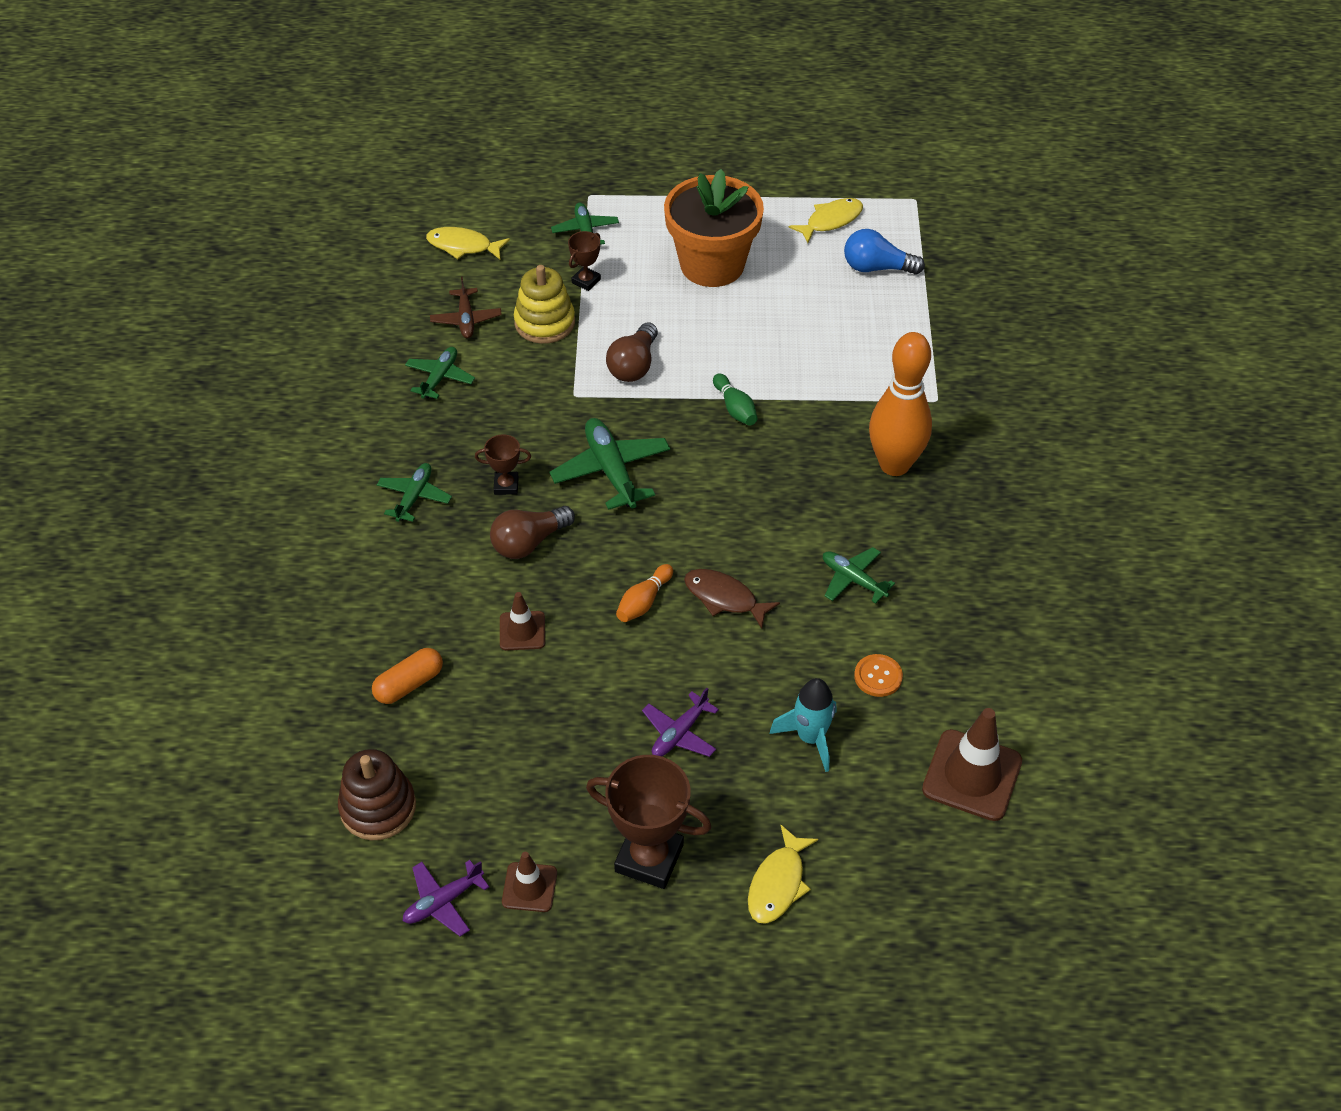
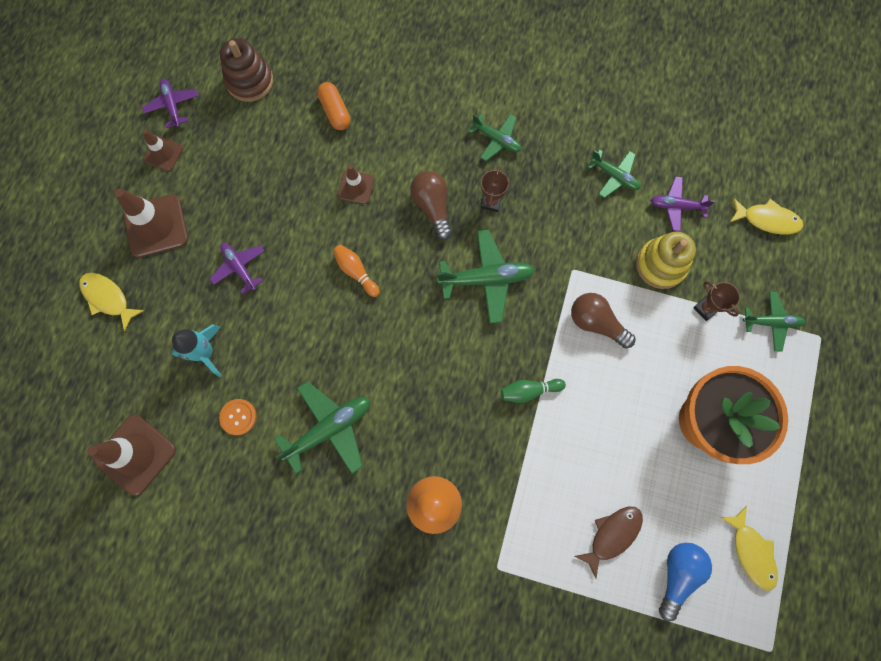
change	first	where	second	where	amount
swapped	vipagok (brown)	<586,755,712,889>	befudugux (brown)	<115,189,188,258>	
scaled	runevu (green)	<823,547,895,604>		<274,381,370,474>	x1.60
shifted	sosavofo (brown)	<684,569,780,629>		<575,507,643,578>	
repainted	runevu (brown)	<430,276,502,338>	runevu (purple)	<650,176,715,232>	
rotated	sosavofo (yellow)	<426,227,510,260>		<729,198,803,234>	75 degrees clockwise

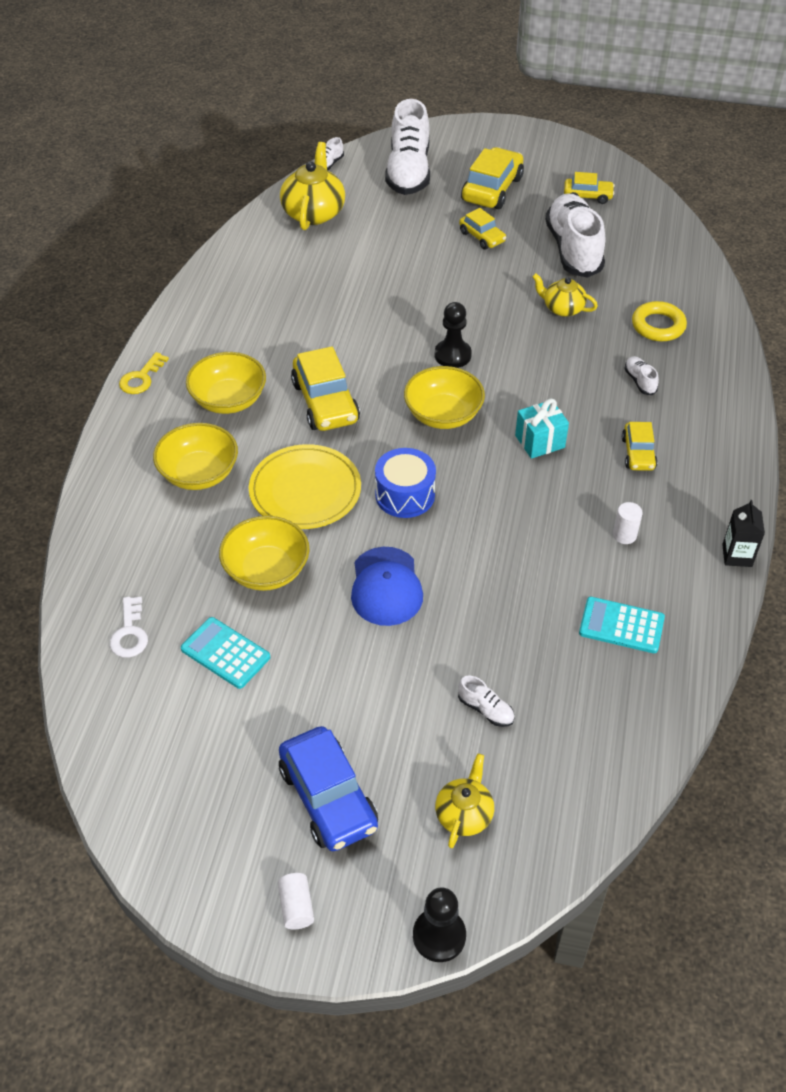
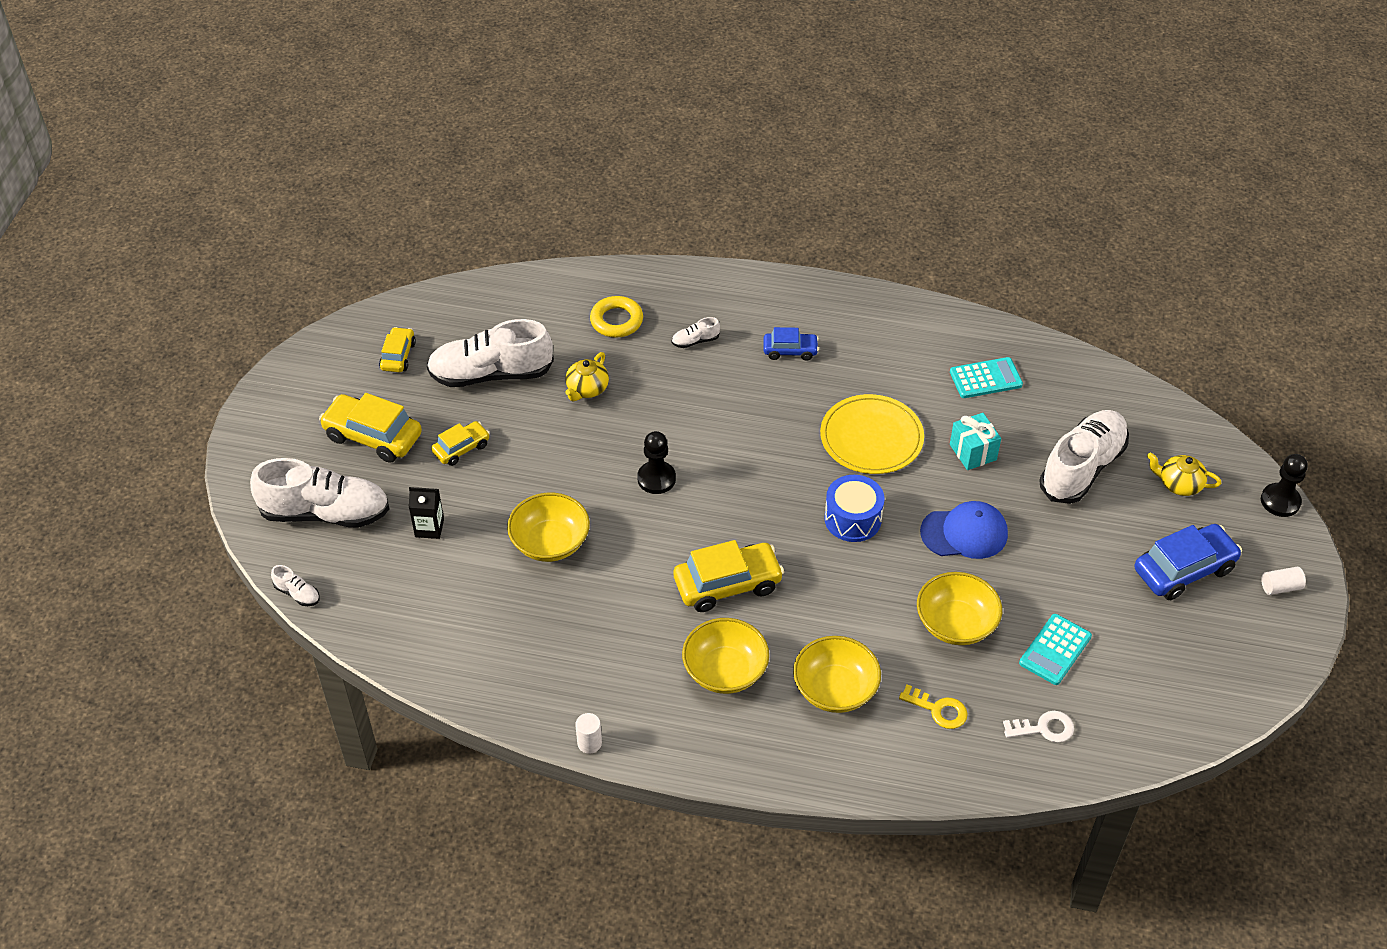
change	first	where	second	where	amount
shifted	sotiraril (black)	<722,500,765,567>		<409,487,444,539>	
shifted	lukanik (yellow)	<404,366,485,429>		<507,493,590,562>	
shifted	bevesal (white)	<613,502,643,544>		<575,713,602,754>	
repainted	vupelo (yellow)	<622,422,658,471>	vupelo (blue)	<764,327,819,361>	
shifted	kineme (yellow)	<249,444,361,529>		<820,394,924,474>	
shifted	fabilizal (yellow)	<119,352,169,394>		<899,685,968,729>	
rotated	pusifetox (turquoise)	<579,597,665,653>		<950,357,1023,398>	120 degrees counterclockwise
shifted	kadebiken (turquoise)	<515,399,569,459>		<950,413,1001,470>	
scaled	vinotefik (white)	<458,676,514,727>		<1039,410,1129,504>	x2.46
gone	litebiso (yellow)	<280,142,345,230>			

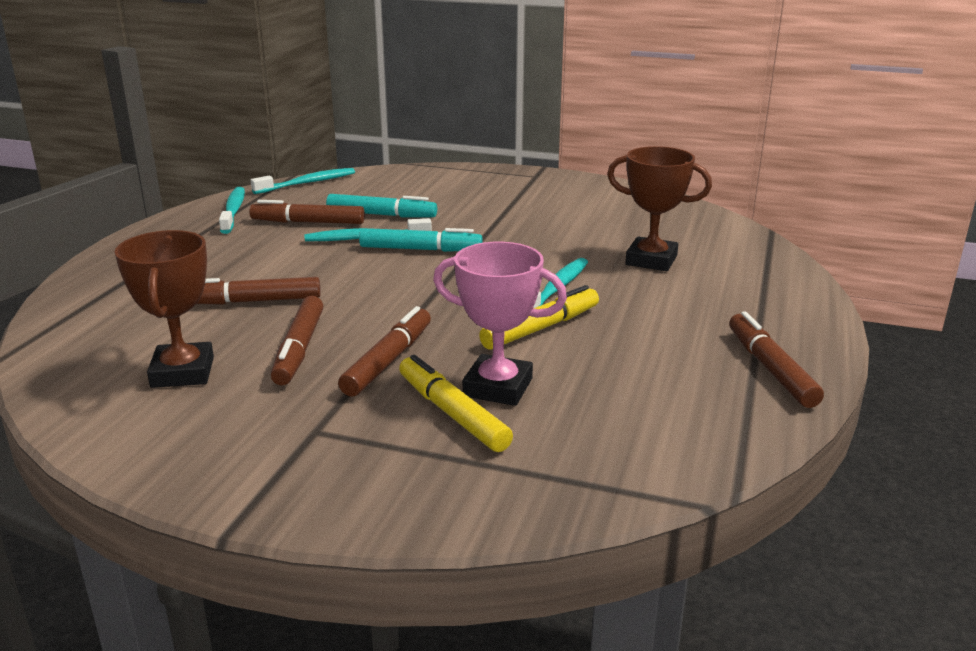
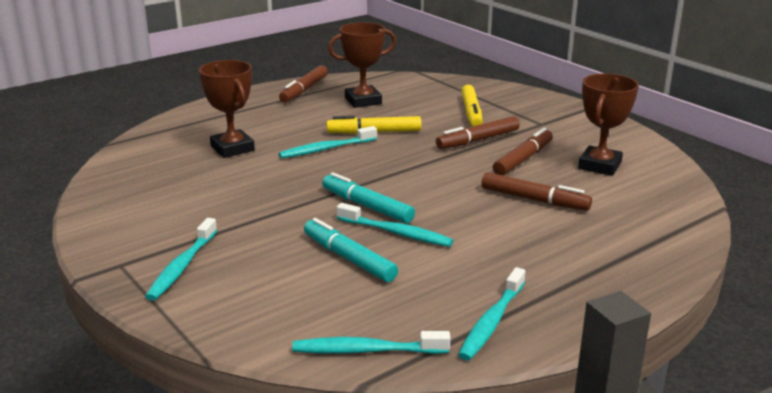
change	first	where	second	where	amount
new			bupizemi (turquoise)	<145,218,217,301>	
new			vipagok (brown)	<328,22,396,108>	
gone	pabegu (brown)	<249,200,365,224>			
gone	vipagok (pink)	<433,242,567,406>			

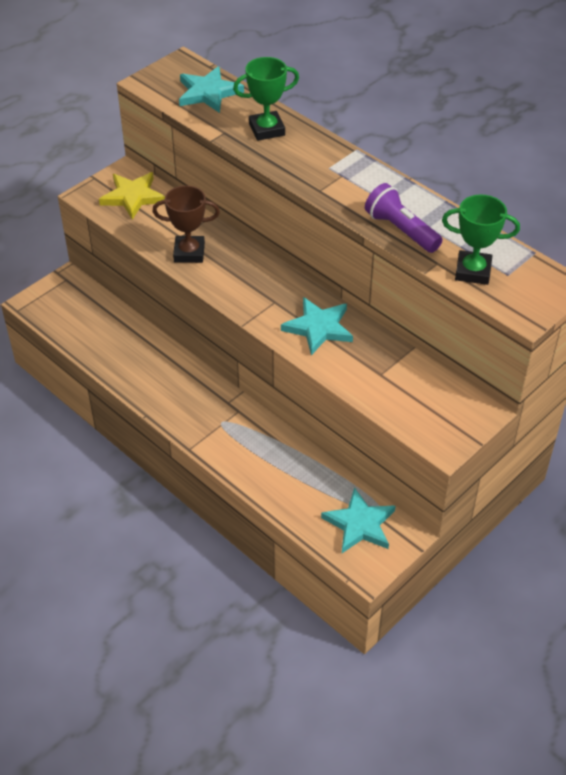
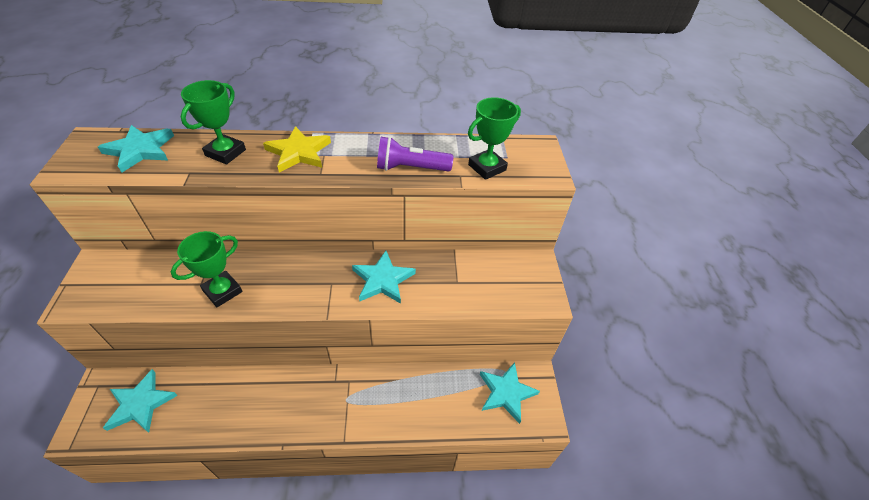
change	first	where	second	where	amount
new			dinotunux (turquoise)	<103,369,178,433>	
repainted	vipagok (brown)	<152,185,220,263>	vipagok (green)	<171,231,243,307>	
shifted	dinotunux (yellow)	<99,172,165,220>		<263,126,331,172>	

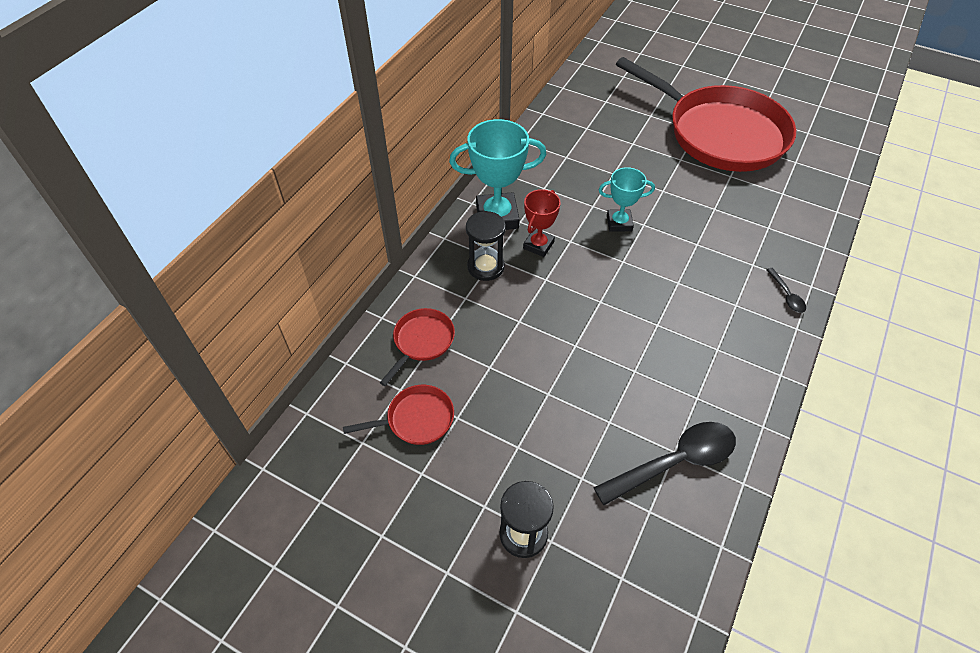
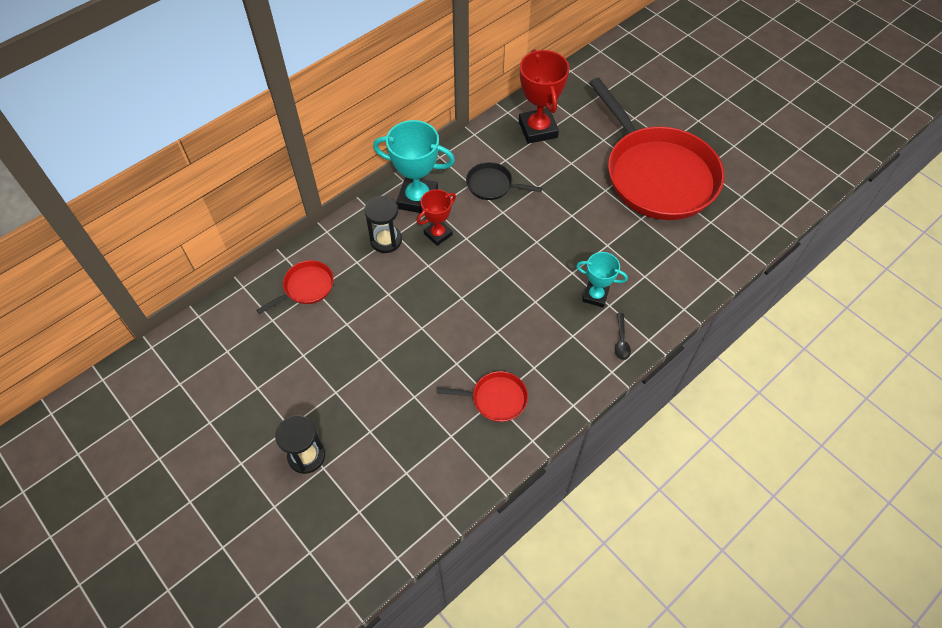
change	first	where	second	where	amount
shifted	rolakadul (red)	<343,385,454,445>		<437,371,528,422>	
new			rolakadul (black)	<466,162,542,200>	
new			vipagok (red)	<519,49,569,144>	
shifted	vipagok (turquoise)	<599,167,655,232>		<576,252,628,308>	
gone	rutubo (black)	<593,422,736,505>			

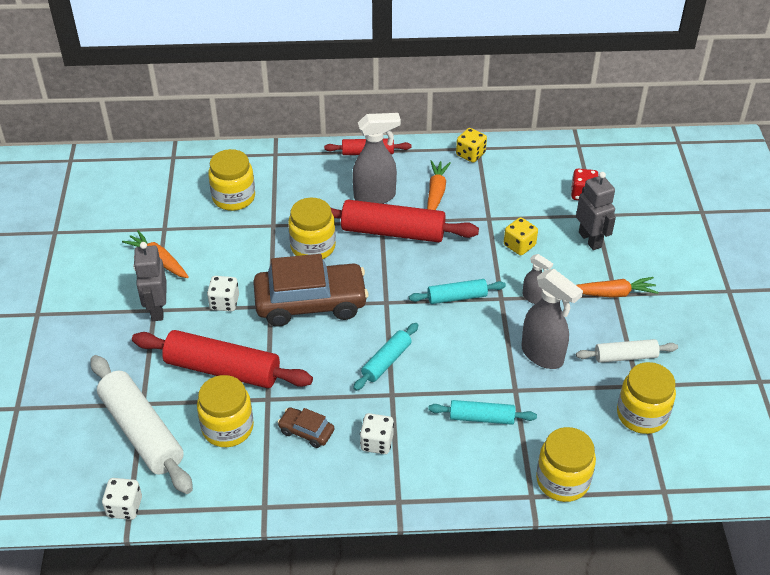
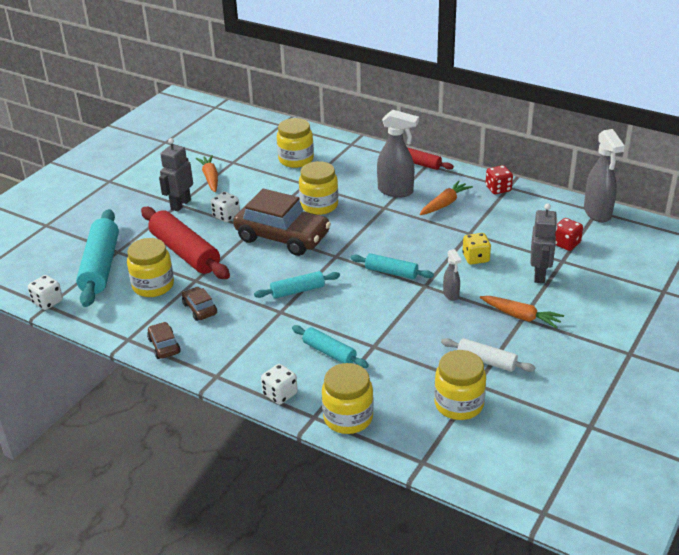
change	first	where	second	where	amount
repainted	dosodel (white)	<90,355,193,494>	dosodel (turquoise)	<76,209,119,307>	
new			vupelo (brown)	<147,322,181,359>	
shifted	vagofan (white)	<360,413,394,454>		<261,364,298,405>	
repainted	vagofan (yellow)	<456,128,487,163>	vagofan (red)	<485,165,513,194>	
shifted	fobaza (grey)	<522,269,583,369>		<584,129,625,222>	
gone	dosodel (red)	<331,200,479,242>			

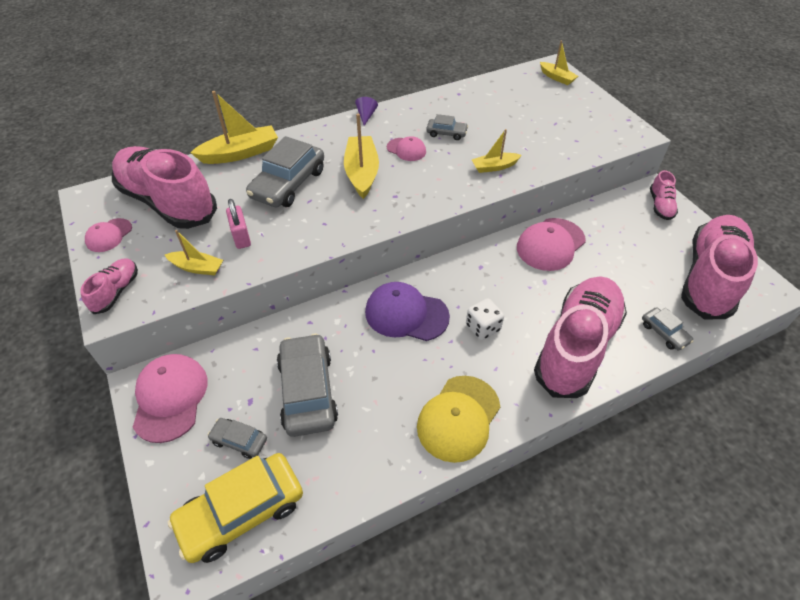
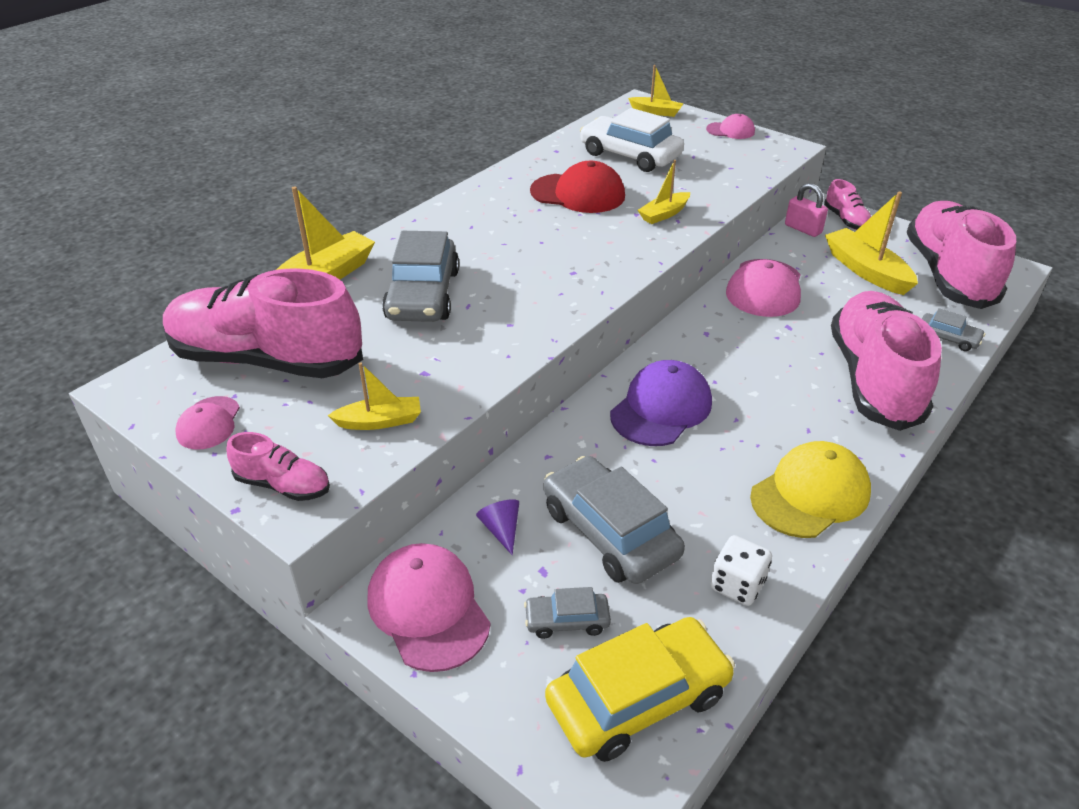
change	first	where	second	where	amount
rotated	vinotefik (pink)	<80,259,138,314>		<226,432,330,501>	120 degrees clockwise
shifted	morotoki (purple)	<355,97,378,126>		<476,499,519,555>	
swapped	vupelo (grey)	<426,114,468,140>	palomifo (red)	<530,161,625,213>	
rotated	vupelo (yellow)	<168,453,303,563>		<545,617,735,762>	150 degrees counterclockwise
new			vupelo (white)	<580,108,684,172>	
rotated	palomifo (purple)	<365,282,450,341>		<610,360,712,446>	135 degrees clockwise
shifted	palomifo (pink)	<387,136,426,161>		<706,114,755,139>	
shifted	vagofan (white)	<466,298,504,340>		<710,535,772,606>	
rotated	palomifo (yellow)	<417,376,500,463>		<750,441,871,538>	135 degrees counterclockwise
shifted	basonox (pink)	<226,199,251,249>		<785,183,828,237>	
shifted	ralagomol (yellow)	<344,113,379,199>		<825,192,918,295>	

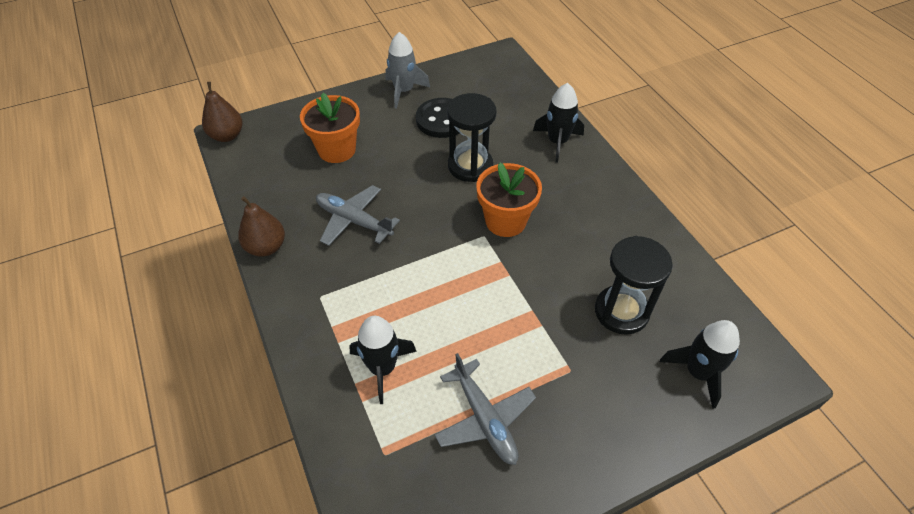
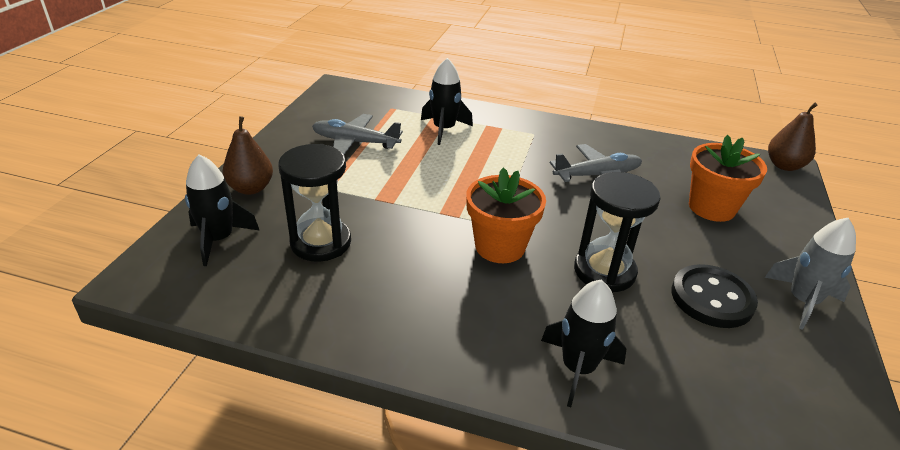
change	first	where	second	where	amount
shifted	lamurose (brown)	<238,196,285,257>		<222,116,273,195>	

